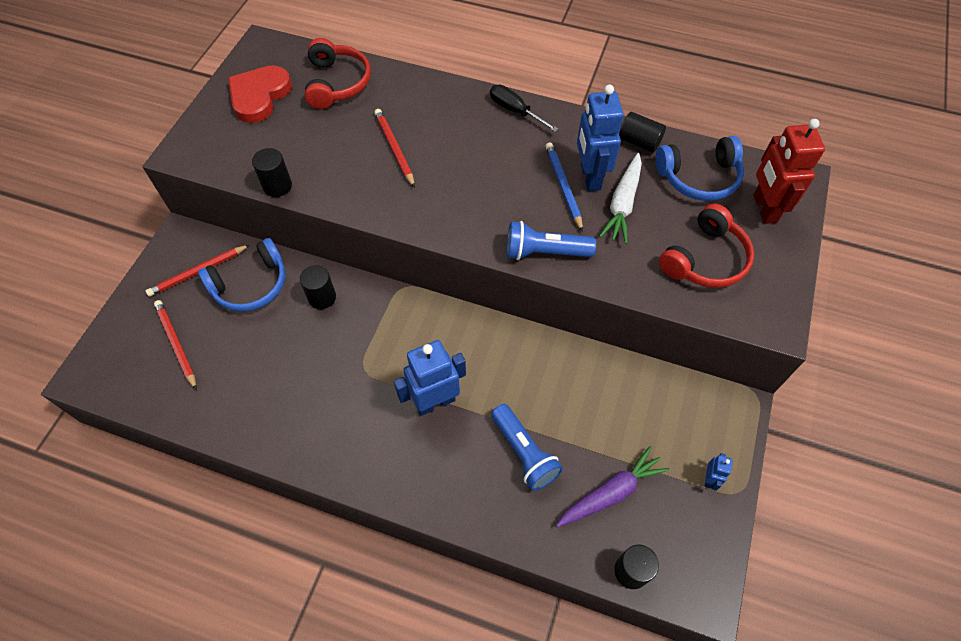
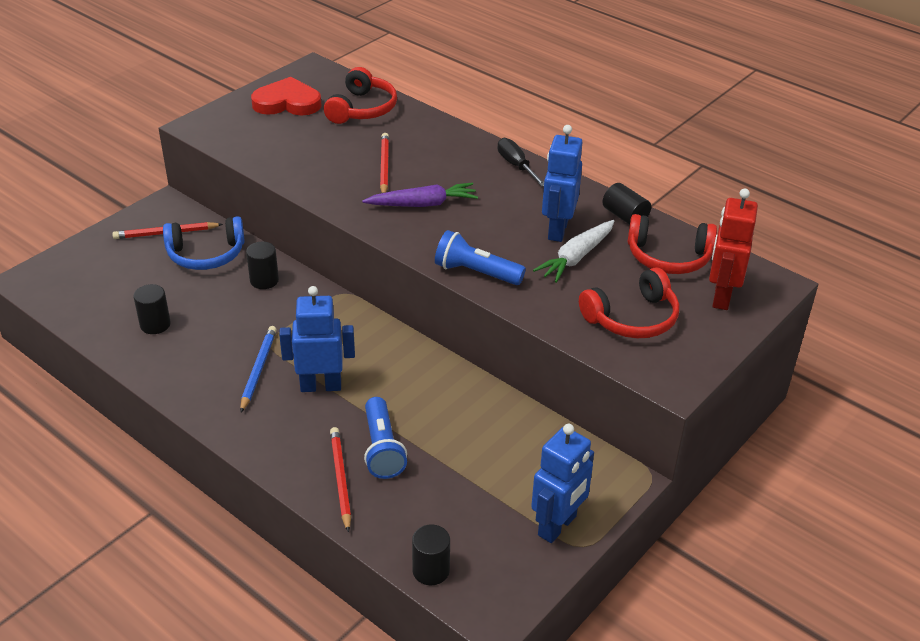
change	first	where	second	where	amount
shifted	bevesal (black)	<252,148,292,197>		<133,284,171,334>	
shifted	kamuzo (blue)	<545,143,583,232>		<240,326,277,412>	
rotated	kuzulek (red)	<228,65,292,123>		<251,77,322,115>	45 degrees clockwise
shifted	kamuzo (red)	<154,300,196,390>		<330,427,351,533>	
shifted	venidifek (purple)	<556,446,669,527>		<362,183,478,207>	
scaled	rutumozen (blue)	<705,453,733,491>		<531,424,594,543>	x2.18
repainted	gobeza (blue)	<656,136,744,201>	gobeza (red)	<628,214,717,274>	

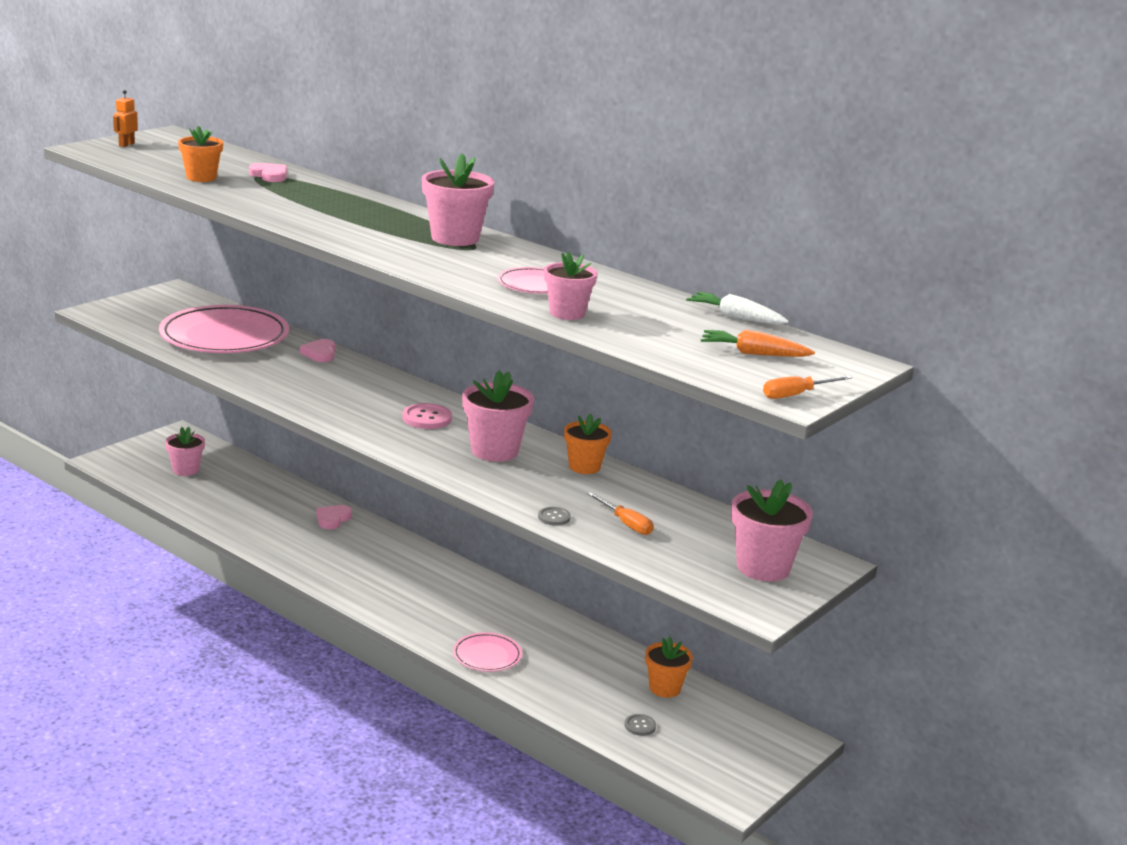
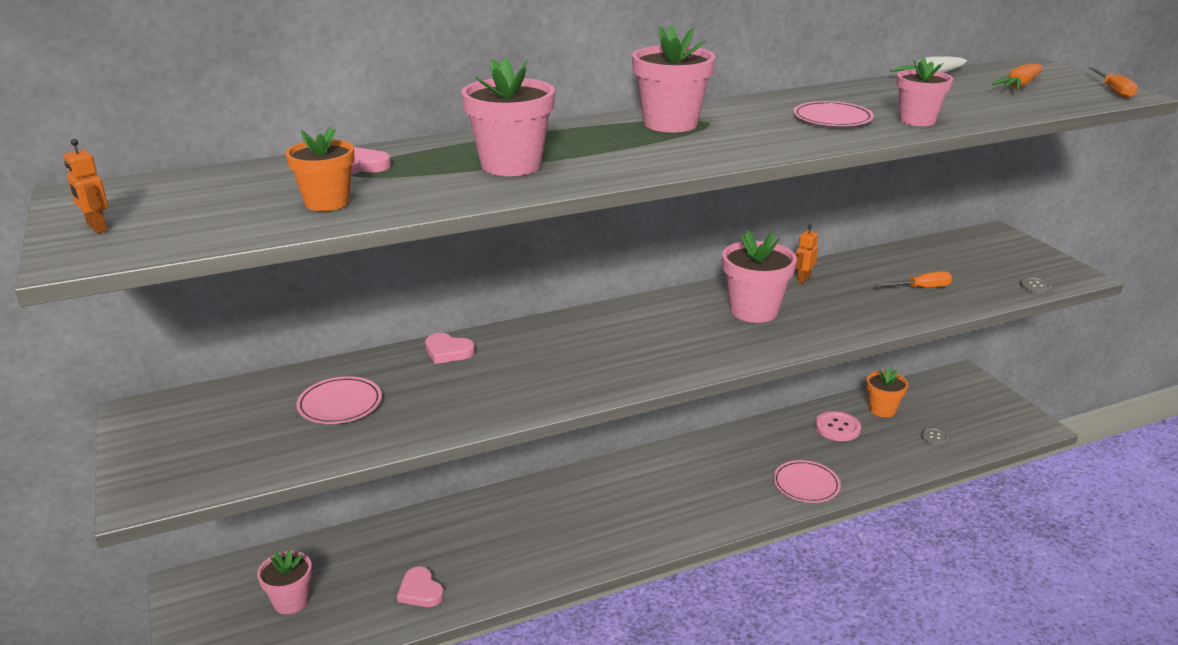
change	first	where	second	where	amount
scaled	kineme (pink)	<159,305,289,353>		<296,376,382,424>	x0.48
shifted	kuzulek (pink)	<316,505,352,529>		<397,567,444,607>	
shifted	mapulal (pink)	<731,479,813,581>		<461,57,555,176>	
swapped	mapulal (orange)	<564,413,612,474>	rutumozen (orange)	<795,224,818,284>	
shifted	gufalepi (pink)	<402,403,452,429>		<815,411,861,441>	
shifted	gufalepi (grey)	<538,507,571,525>		<1020,277,1052,293>	

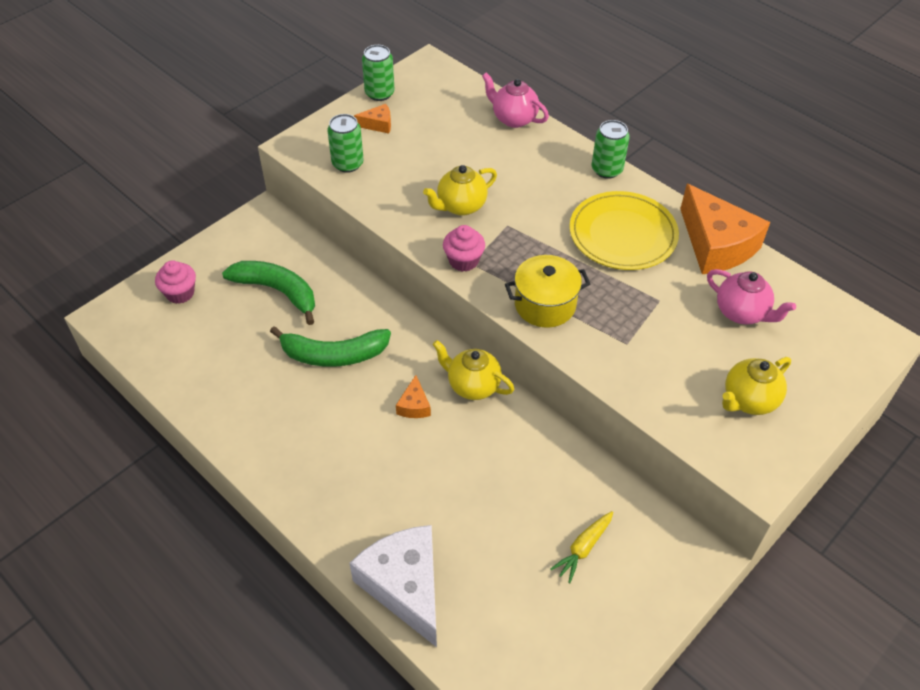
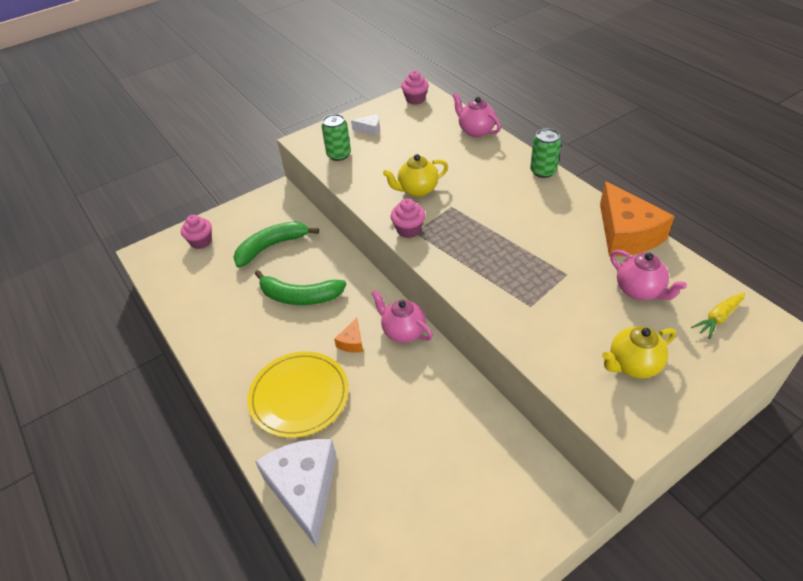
change	first	where	second	where	amount
rotated	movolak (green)	<222,261,315,325>		<233,221,319,268>	75 degrees counterclockwise
shifted	kineme (yellow)	<569,191,679,270>		<247,352,349,438>	
repainted	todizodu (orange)	<354,104,391,134>	todizodu (white)	<351,114,380,136>	
repainted	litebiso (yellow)	<433,340,514,400>	litebiso (pink)	<371,290,433,343>	
new			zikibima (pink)	<401,71,429,105>	
shifted	venidifek (yellow)	<550,511,613,583>		<691,292,745,339>	
gone	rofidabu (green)	<362,45,395,101>			
gone	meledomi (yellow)	<505,255,590,328>			

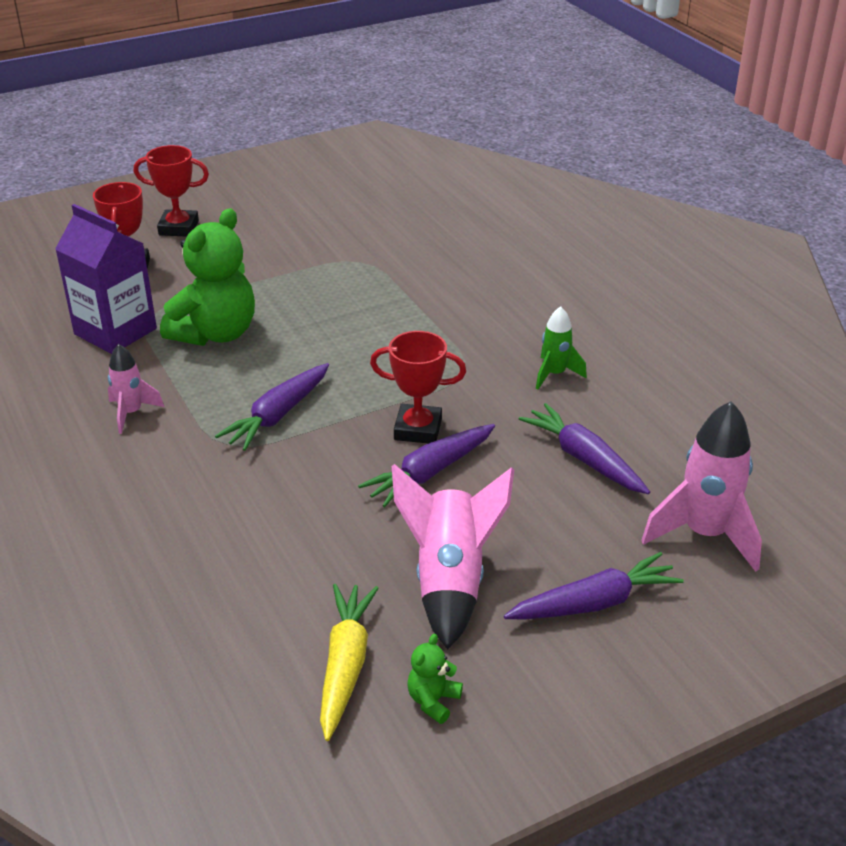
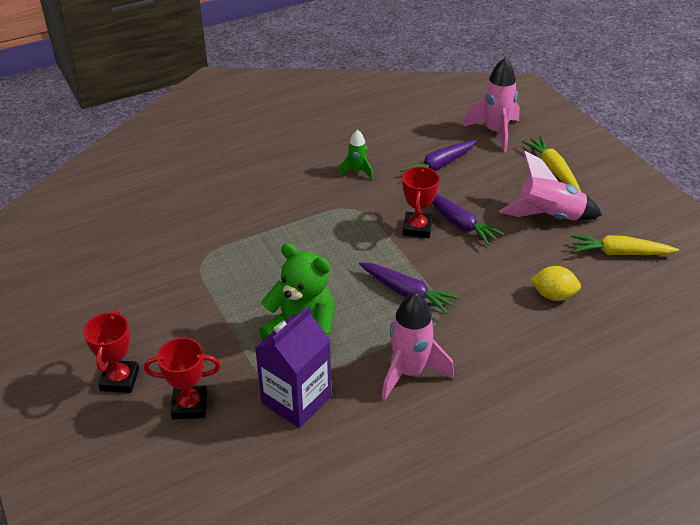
change	first	where	second	where	amount
scaled	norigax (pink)	<108,344,164,434>		<381,292,454,401>	x1.76
repainted	venidifek (purple)	<504,552,684,619>	venidifek (yellow)	<522,136,581,191>	
new			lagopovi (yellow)	<530,266,581,301>	
gone	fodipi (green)	<407,633,463,724>			

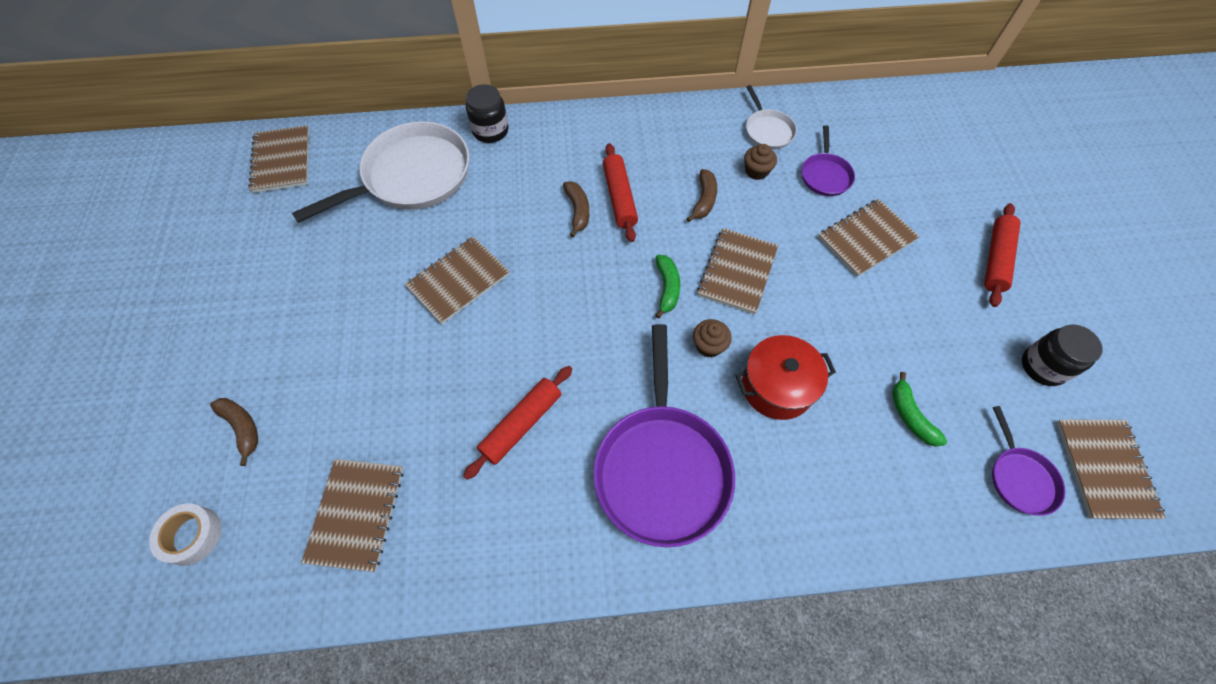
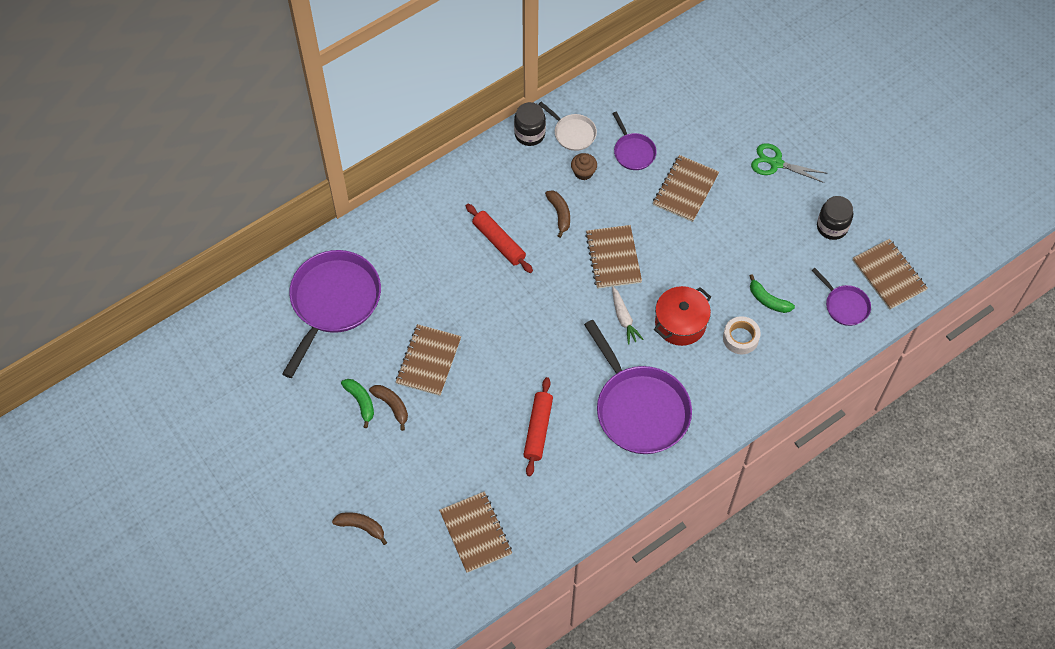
change	first	where	second	where	amount
repainted	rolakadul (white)	<292,121,469,223>	rolakadul (purple)	<282,250,381,378>	
shifted	movolak (green)	<655,255,680,319>		<341,379,374,428>	
shifted	movolak (brown)	<563,181,589,237>		<369,385,408,431>	
shifted	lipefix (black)	<466,84,508,143>		<514,102,546,146>	
swapped	zikibima (brown)	<693,319,731,358>	venidifek (white)	<612,287,643,345>	
shifted	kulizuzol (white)	<149,503,221,566>		<723,316,761,354>	
swapped	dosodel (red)	<984,203,1021,307>	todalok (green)	<751,143,828,183>	
gone	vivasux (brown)	<248,125,309,193>			

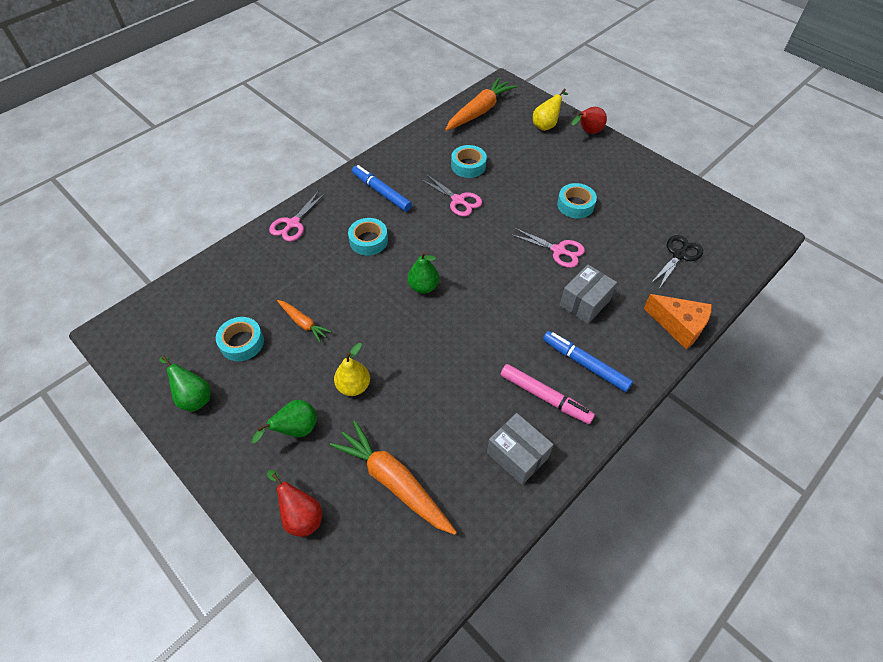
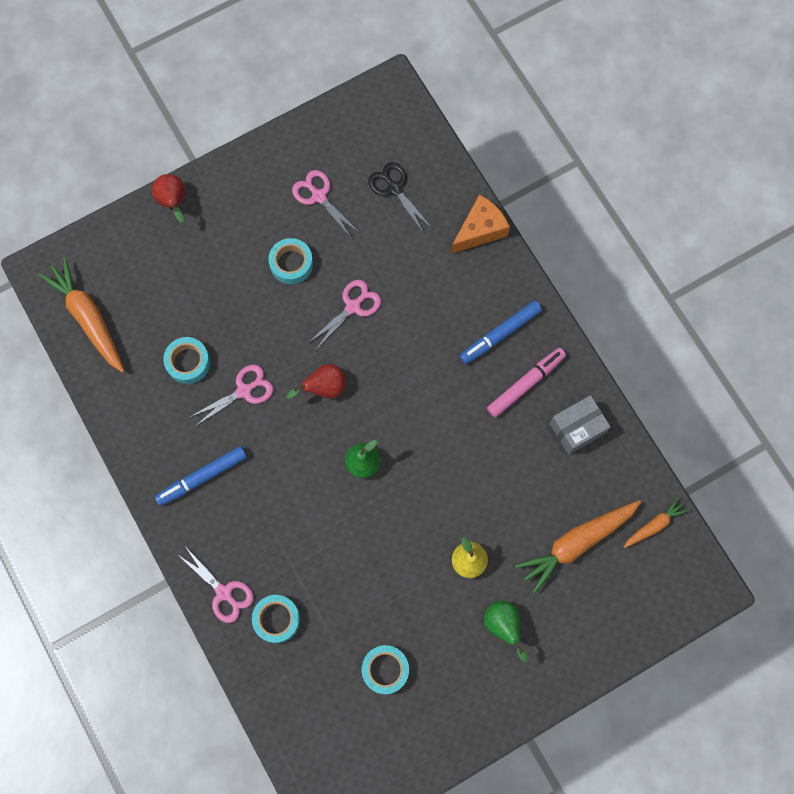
change	first	where	second	where	amount
shifted	kulizuzol (turquoise)	<348,218,388,255>		<252,595,300,643>	
shifted	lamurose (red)	<267,470,322,537>		<286,364,346,399>	
new			todalok (pink)	<292,170,360,239>	
shifted	venidifek (orange)	<277,300,332,342>		<624,497,689,548>	
gone	lamurose (green)	<159,356,210,412>			
gone	lamurose (yellow)	<533,89,568,131>			
gone	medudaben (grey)	<560,265,617,324>			

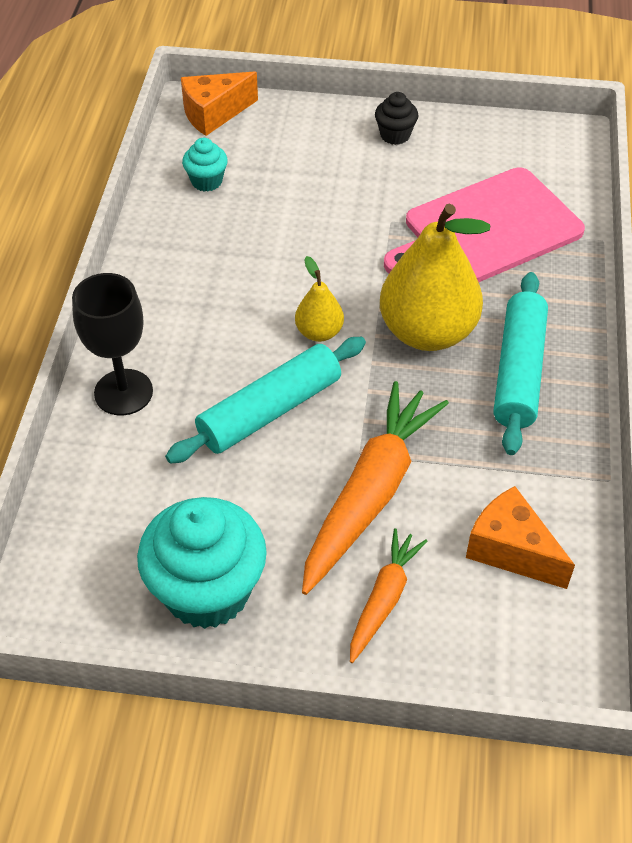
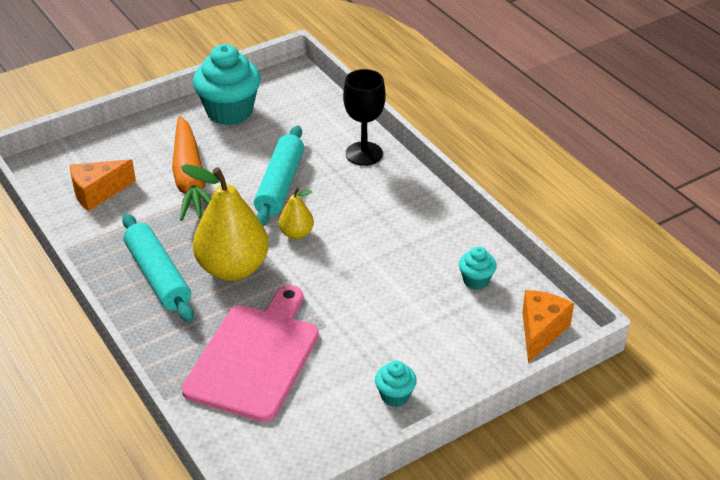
change	first	where	second	where	amount
rotated	todizodu (orange)	<466,486,575,589>		<70,159,136,211>	150 degrees clockwise
repainted	zikibima (black)	<375,92,418,145>	zikibima (turquoise)	<375,361,417,407>	
gone	venidifek (orange)	<350,528,427,663>			

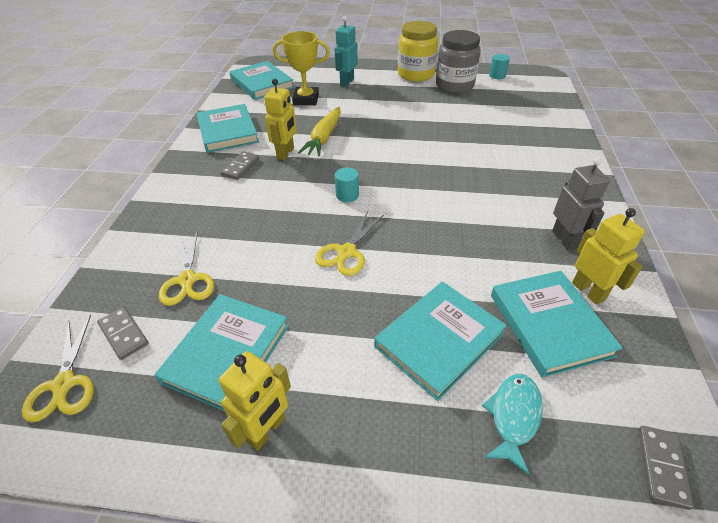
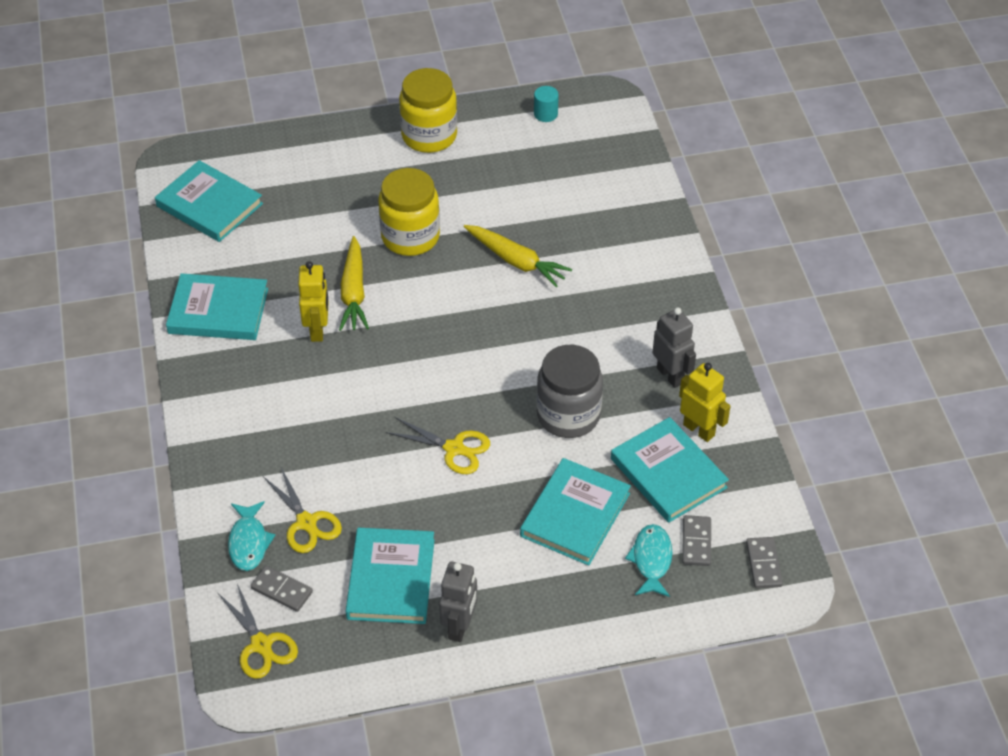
change	first	where	second	where	amount
rotated	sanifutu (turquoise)	<196,104,259,153>		<166,273,268,340>	45 degrees counterclockwise
new			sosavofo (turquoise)	<228,501,275,571>	
new			lipefix (yellow)	<378,168,440,256>	
rotated	todalok (yellow)	<315,211,383,276>		<386,417,490,474>	75 degrees counterclockwise
repainted	rutumozen (yellow)	<219,351,291,451>	rutumozen (grey)	<439,562,477,642>	
new			venidifek (yellow)	<464,225,572,288>	
shifted	lipefix (grey)	<436,30,481,93>		<537,345,603,438>	
shifted	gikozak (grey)	<220,151,259,180>		<682,515,711,566>	
gone	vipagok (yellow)	<273,31,330,105>			
gone	rutumozen (turquoise)	<334,16,358,87>			
gone	bevesal (turquoise)	<335,167,359,202>			

